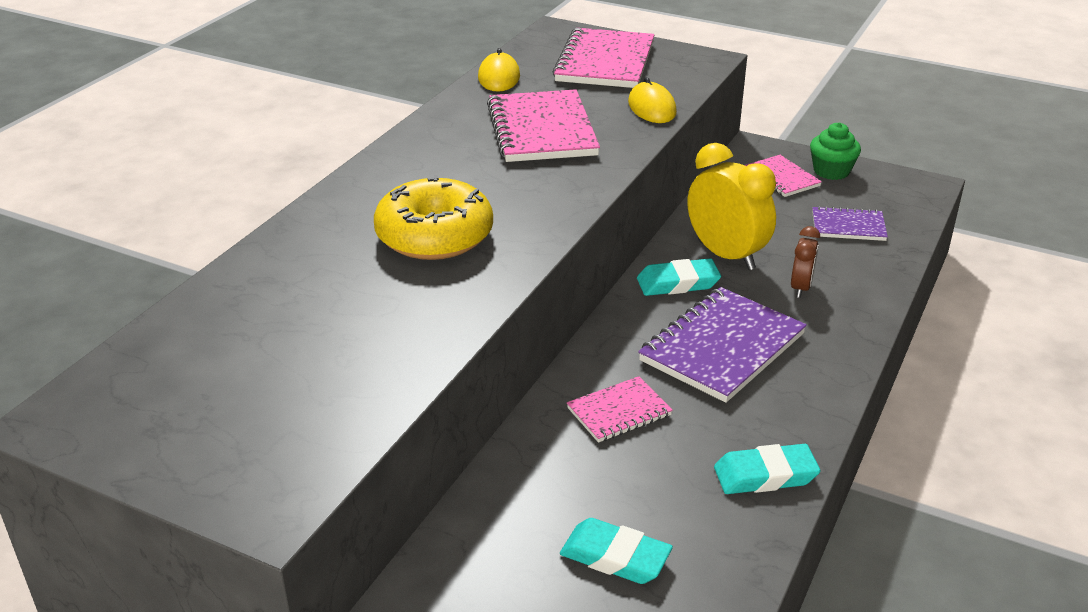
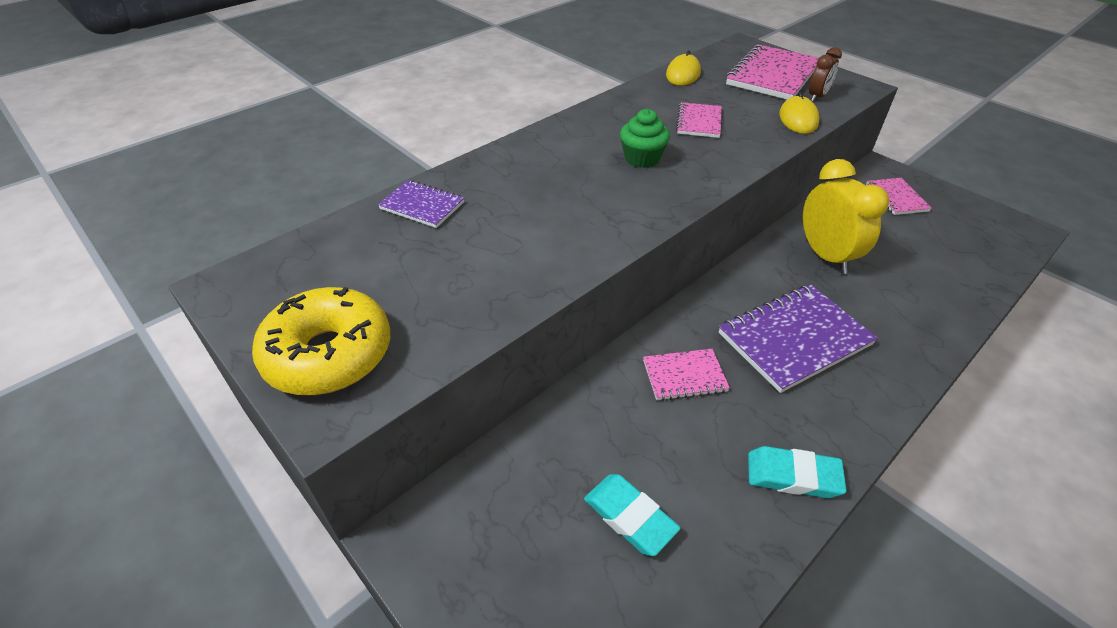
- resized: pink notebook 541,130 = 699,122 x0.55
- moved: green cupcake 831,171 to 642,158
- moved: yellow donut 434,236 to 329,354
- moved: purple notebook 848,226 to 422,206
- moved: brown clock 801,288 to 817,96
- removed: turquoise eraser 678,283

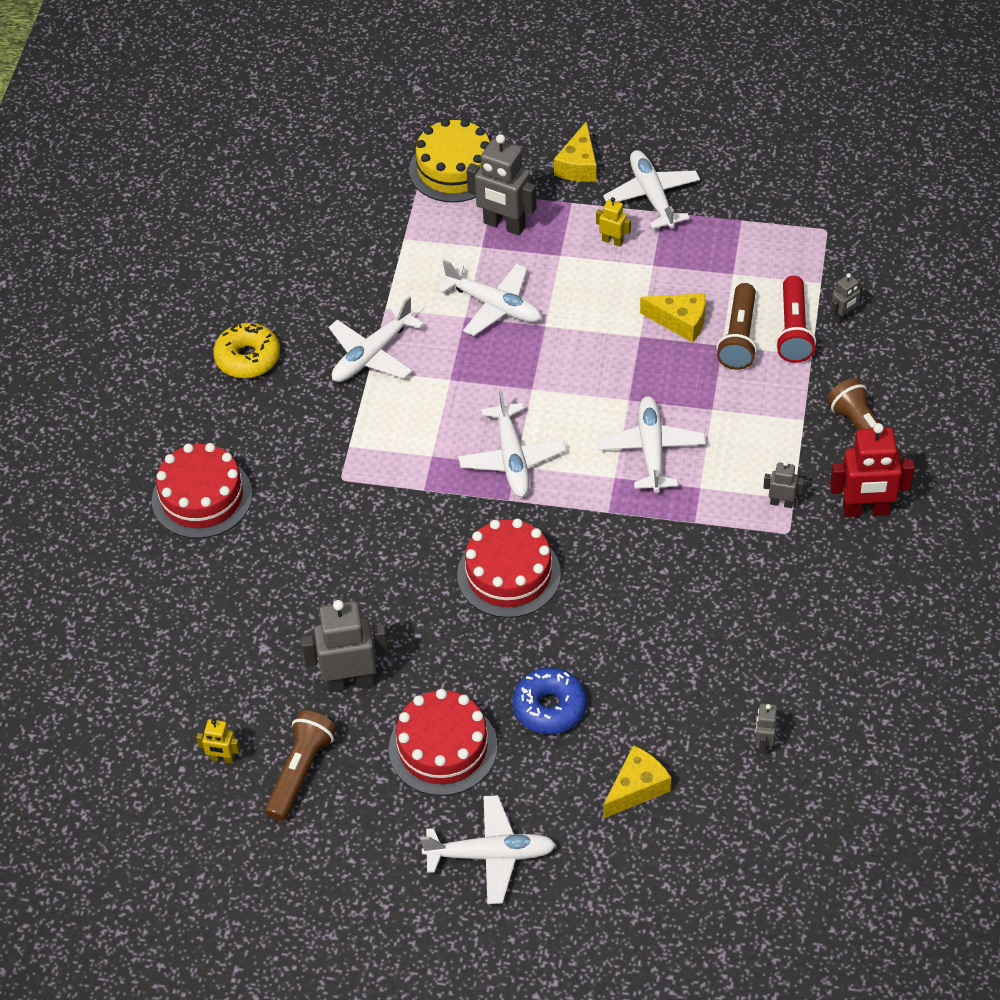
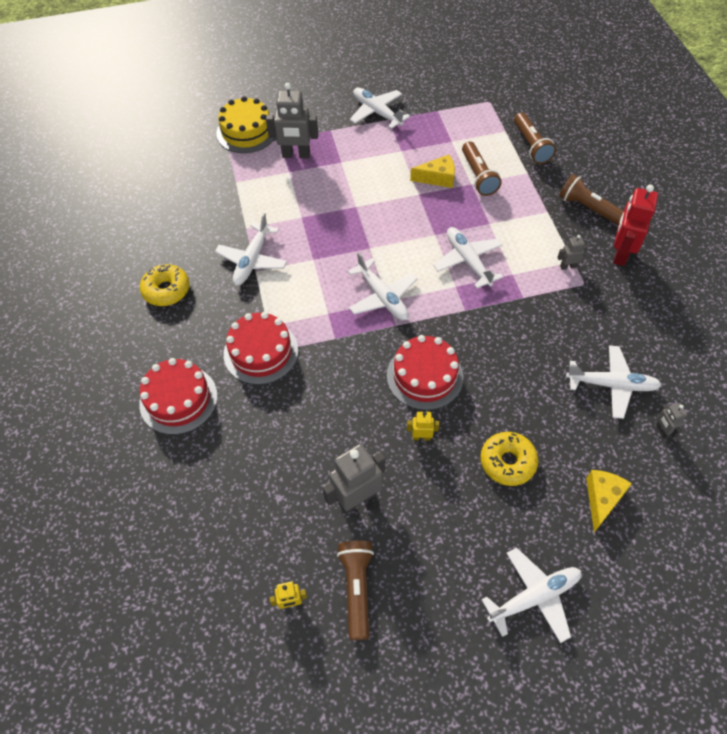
- removed: yellow cheese 578,165
- moved: yellow robot 612,241 to 421,437
- moved: white plane 493,305 to 611,385
- replaced: grey robot 843,317 to brown flashlight 531,146
- removed: red flashlight 793,330
- turned: red robot 866,510 = 620,254 135 degrees clockwise
- recoloured: blue donut 549,707 to yellow donut 507,462
- moved: red cake 443,748 to 261,352

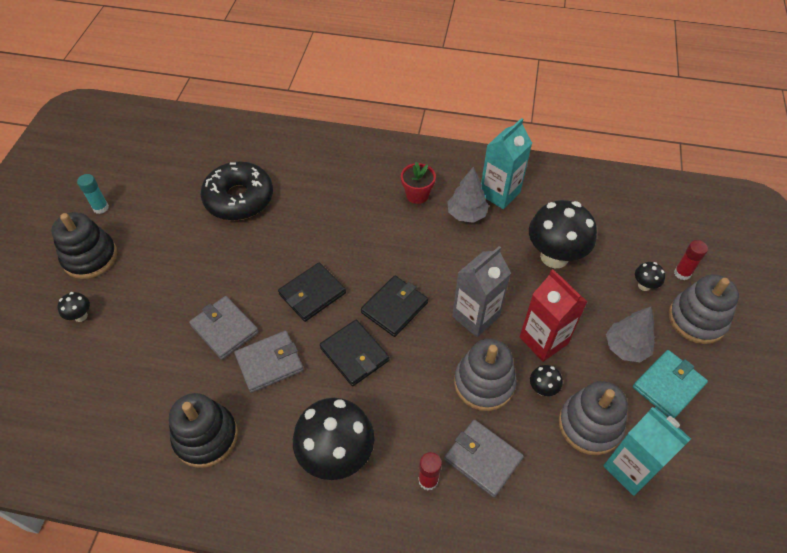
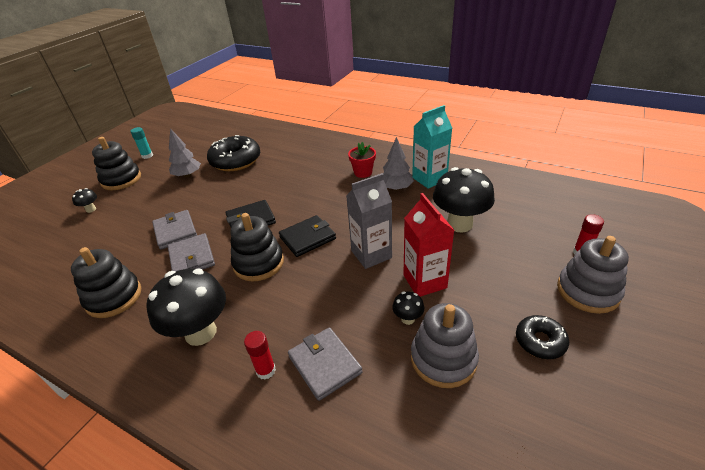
- removed: black mushroom 644,285
- moved: grey tree 626,348 to 187,175
- replaced: black wallet 354,354 to black stacking toy 258,263
- turned: grey wallet 269,363 = 192,257 75 degrees clockwise
- removed: grey stacking toy 484,383
- replaced: turquoise wallet 668,386 to black donut 540,341
- removed: turquoise carton 630,468

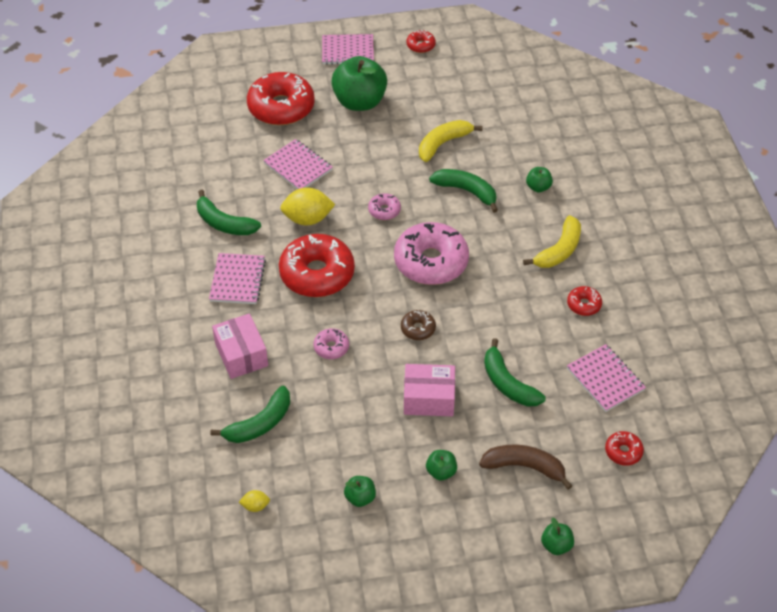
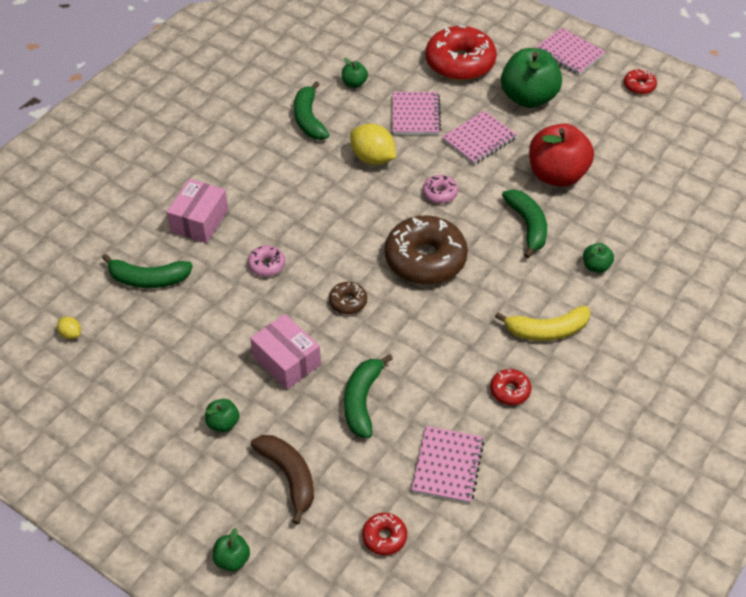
- replaced: yellow banana 443,144 to red apple 556,175
- recoloured: pink donut 431,262 to brown donut 425,259
- removed: red donut 317,274
- moved: pink notebook 237,280 to 479,139
- moved: green apple 360,498 to 354,83

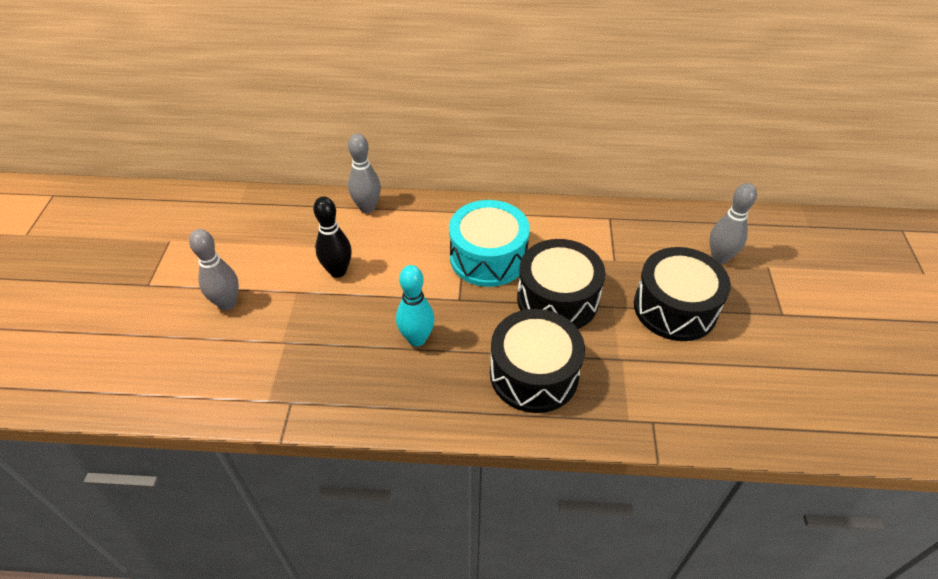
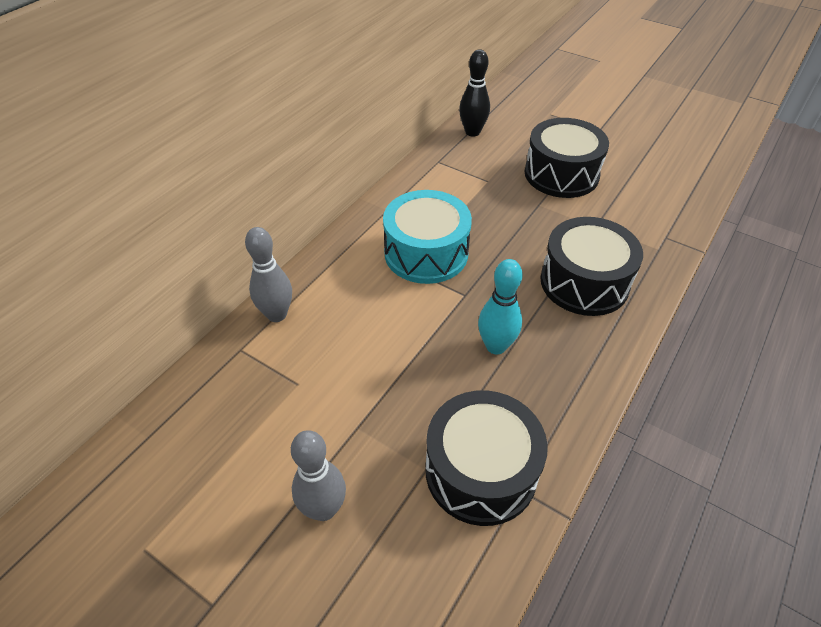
- removed: grey bowling pin 719,258
- moved: black bowling pin 338,271 to 472,132
- moved: black drum 557,299 to 481,471

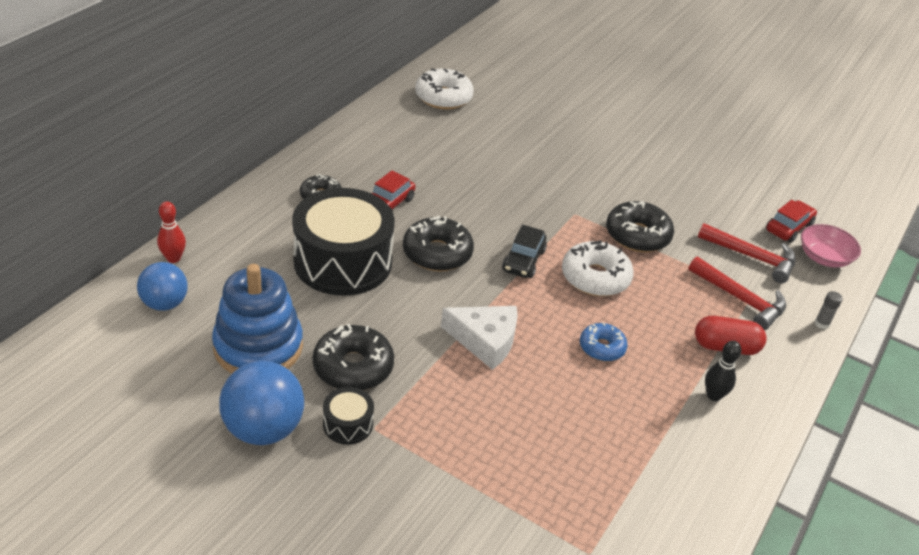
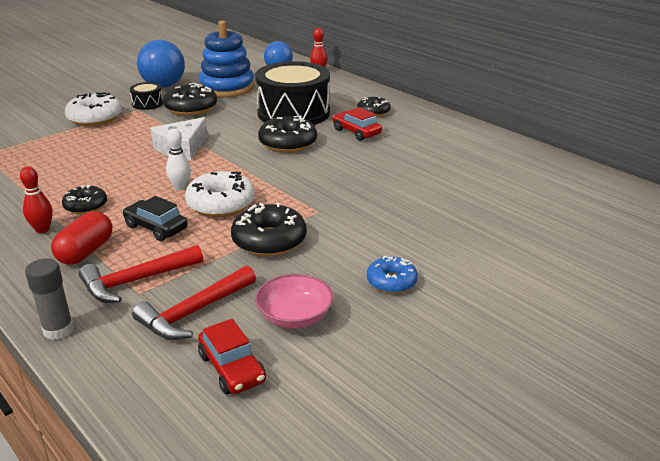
- moved: white donut 443,97 to 95,118
- moved: pink bowl 824,257 to 295,317
- moved: black car 523,260 to 156,228
- resized: grey glue stick 821,324 = 58,330 x1.62
- moved: blue donut 602,347 to 391,281
- recoloured: black bowling pin 713,395 to red bowling pin 42,229
- added: white bowling pin 180,187
- added: black donut 86,206

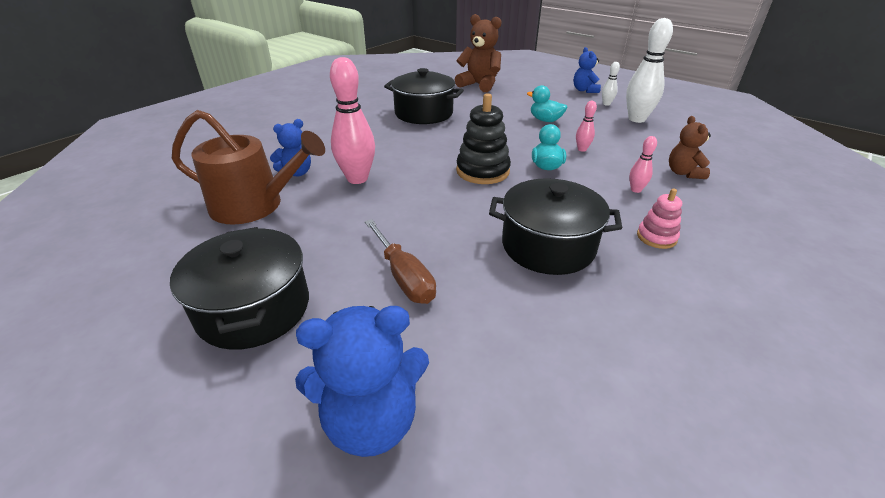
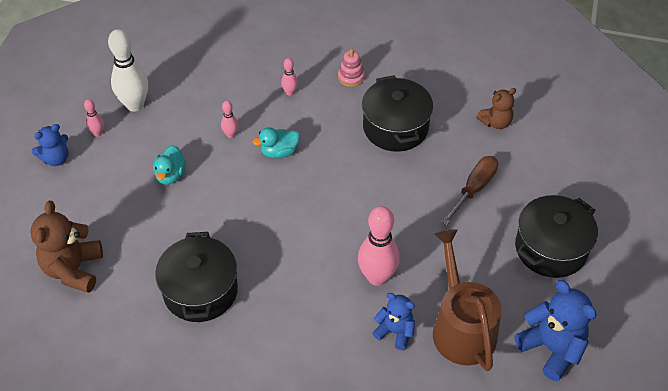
- recoloured: white bowling pin 606,104 to pink bowling pin 98,133
- removed: black stacking toy 482,171
- moved: brown teddy bear 683,173 to 495,122
- moved: blue teddy bear 371,420 to 551,348

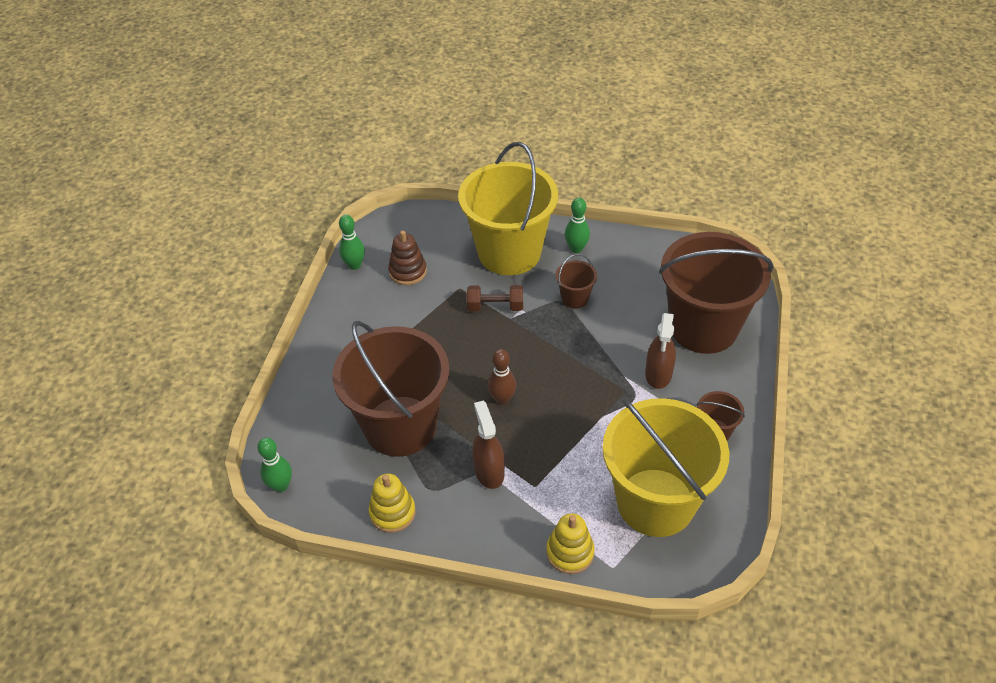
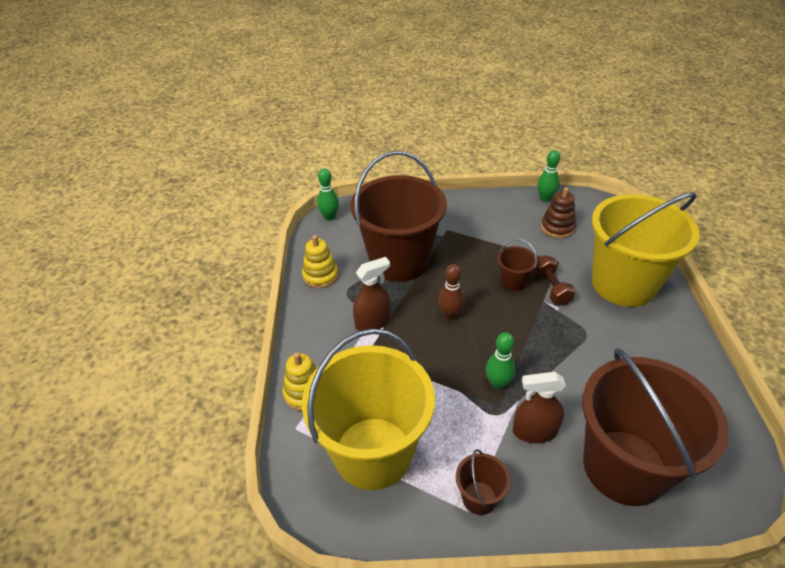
- moved: green bowling pin 576,248 to 498,383
- moved: brown bucket 575,298 to 513,282

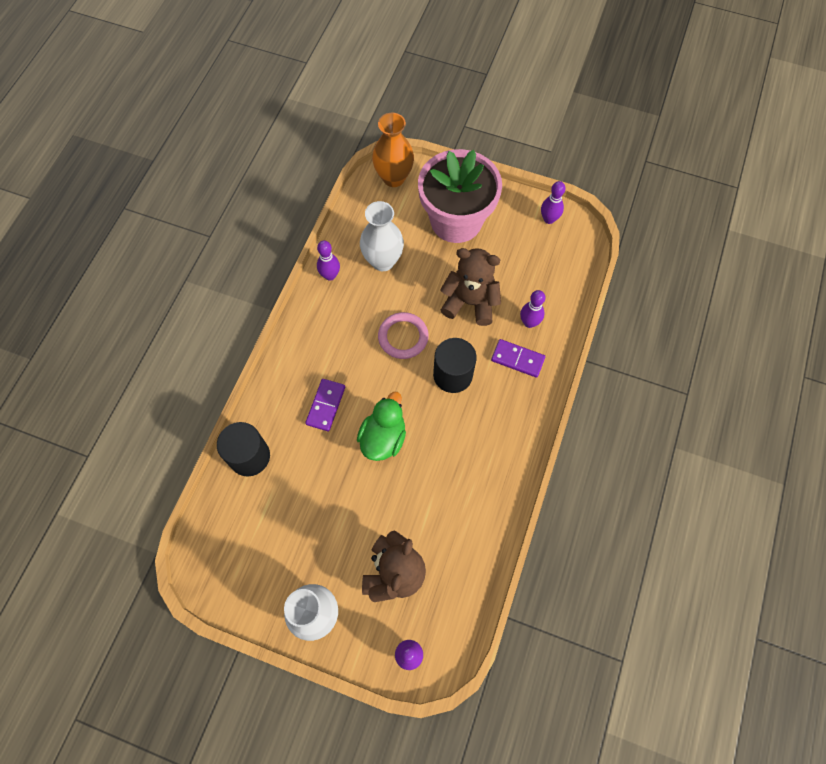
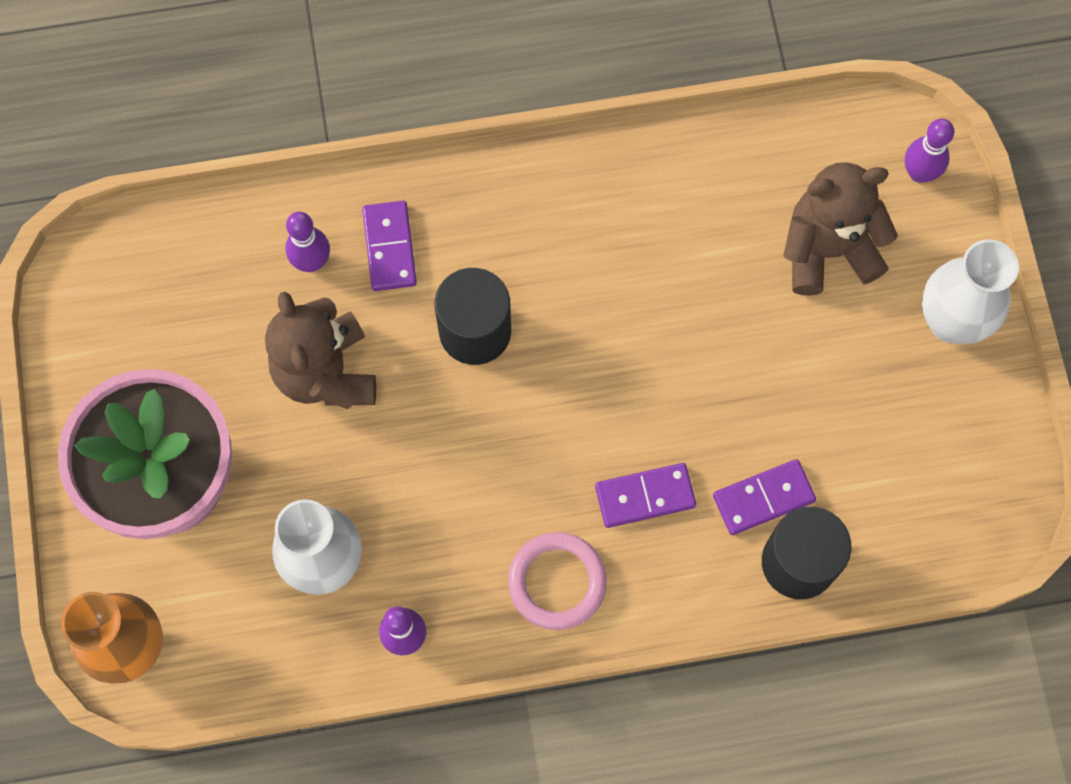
- removed: purple bowling pin 549,219
- moved: pink ring 403,337 to 557,582
- removed: green duck 383,438
- added: purple domino 763,498

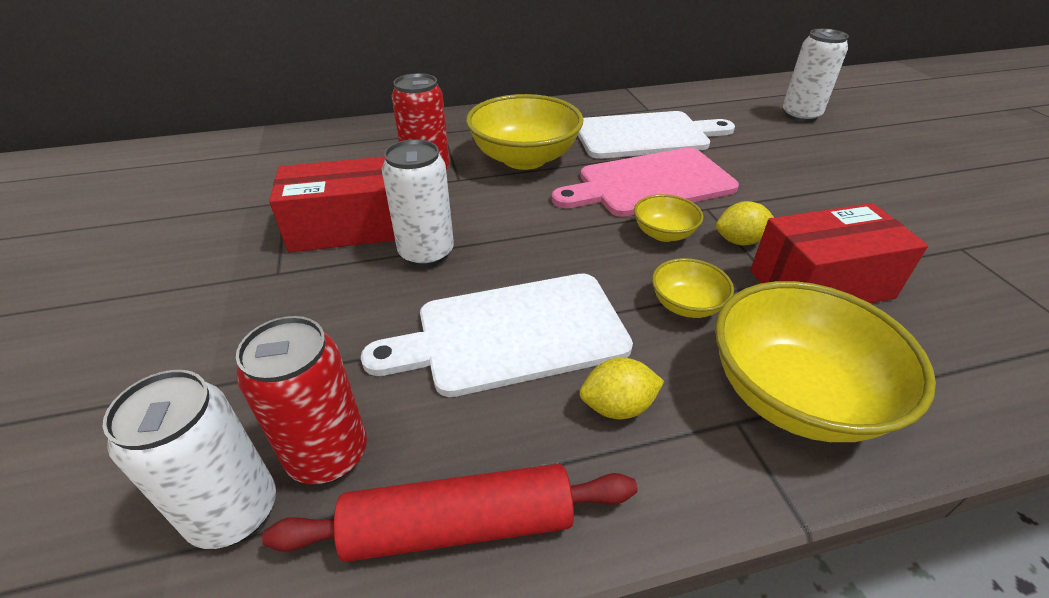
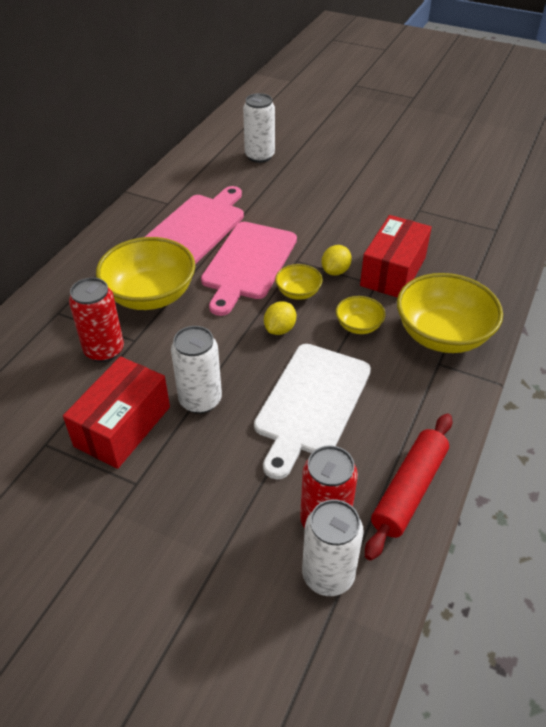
- recoloured: white cutting board 646,135 to pink cutting board 196,227
- moved: yellow lemon 617,406 to 280,329

